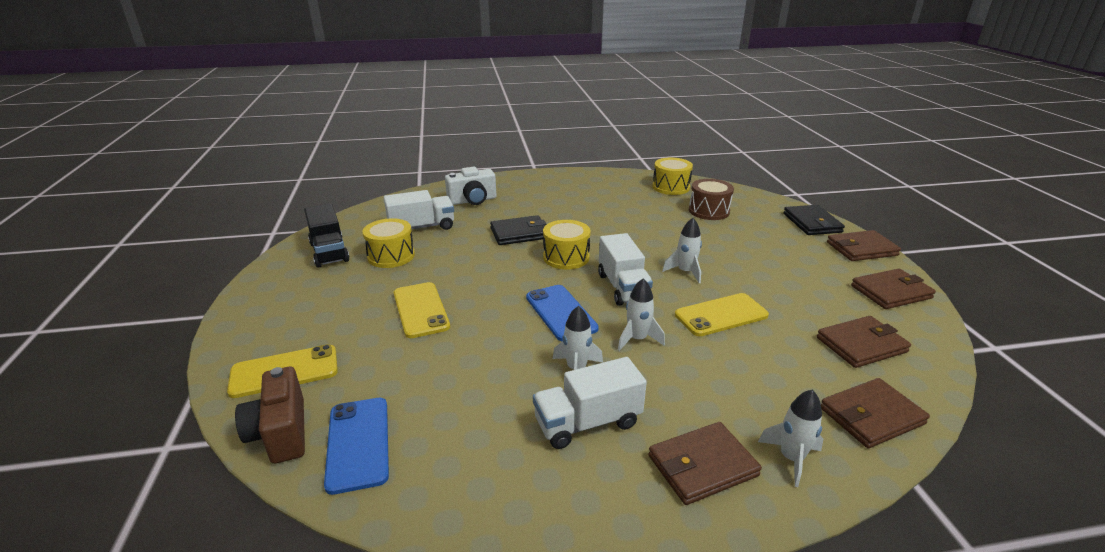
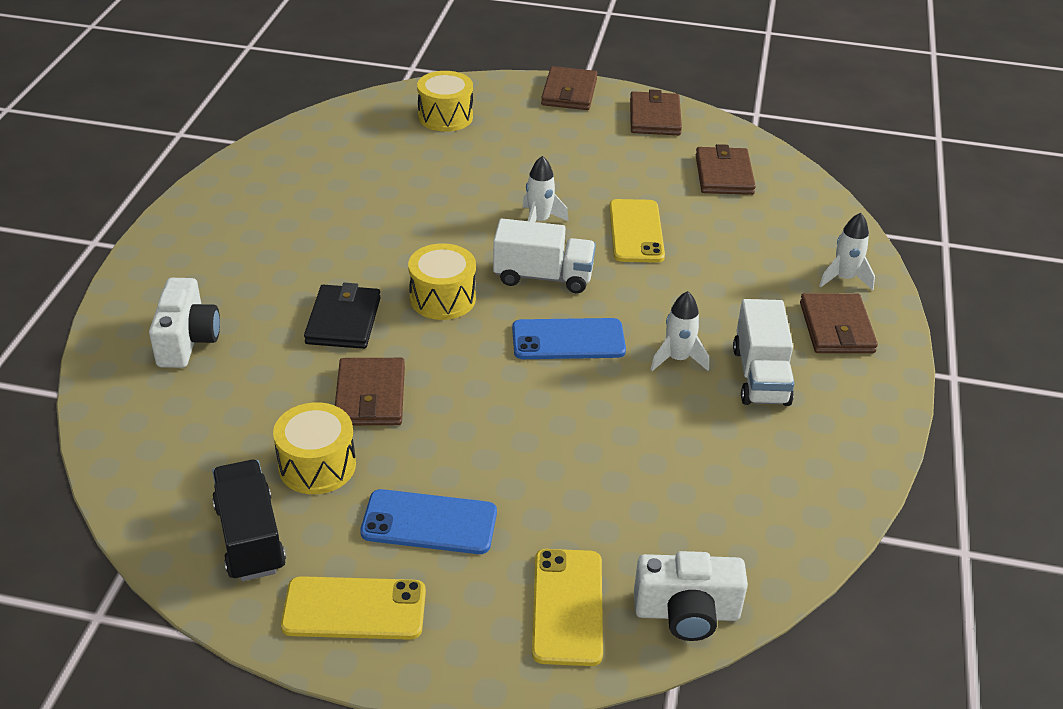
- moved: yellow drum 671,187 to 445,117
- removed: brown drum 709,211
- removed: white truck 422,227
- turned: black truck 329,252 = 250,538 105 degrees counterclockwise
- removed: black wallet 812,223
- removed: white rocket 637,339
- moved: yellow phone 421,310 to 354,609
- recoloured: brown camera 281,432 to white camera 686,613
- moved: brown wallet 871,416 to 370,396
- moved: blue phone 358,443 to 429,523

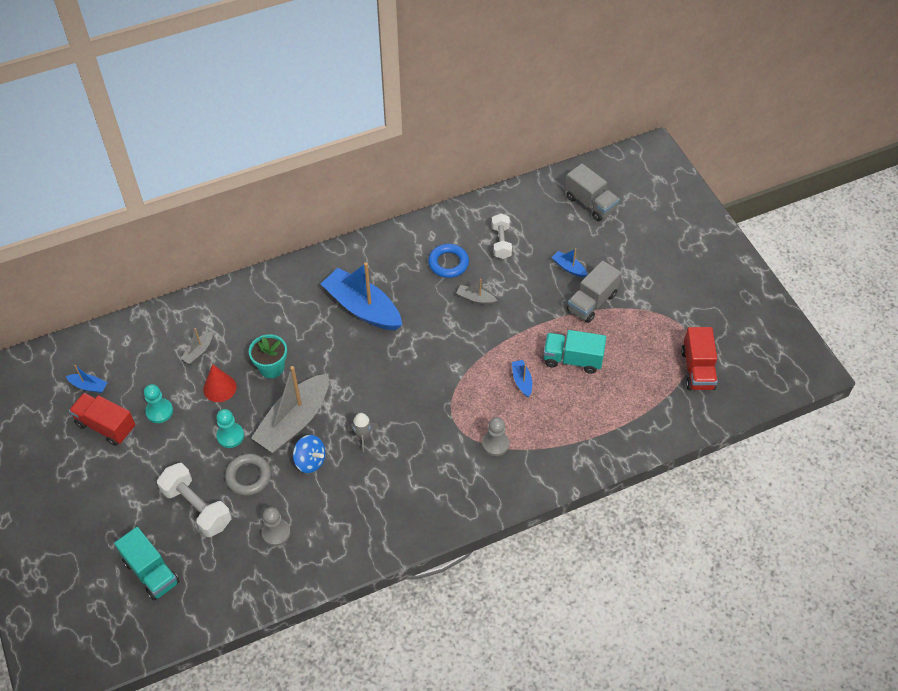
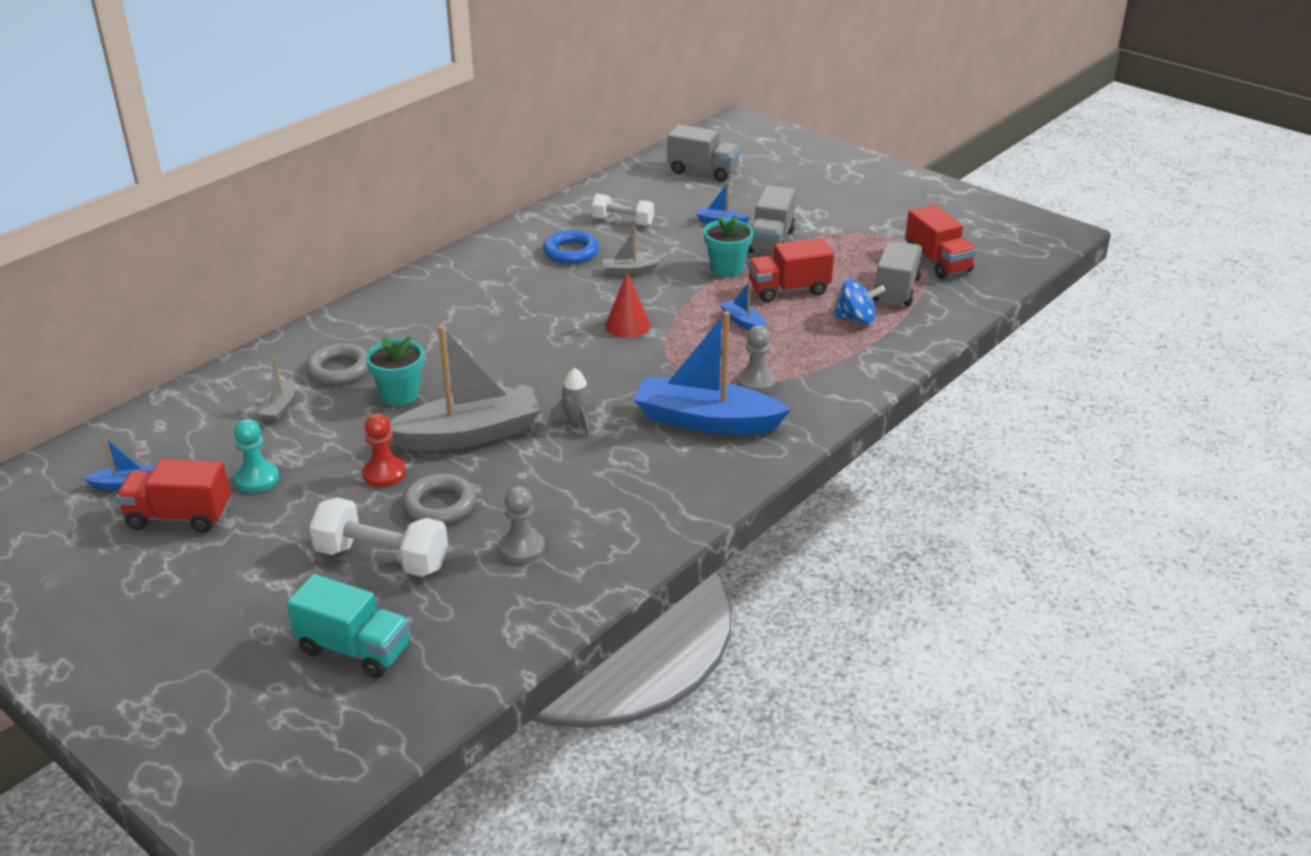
- turned: white dumbbell 501,242 = 623,222 45 degrees counterclockwise
- moved: blue boat 362,308 to 706,421
- recoloured: turquoise truck 572,359 to red truck 788,290
- moved: red cone 219,388 to 627,325
- turned: grey boat 294,421 = 469,434 120 degrees counterclockwise
- recoloured: turquoise pawn 230,436 to red pawn 384,473
- moved: blue spinning top 310,461 to 856,319
- added: turquoise flower pot 727,268
- added: grey truck 896,290
- added: grey ring 339,369

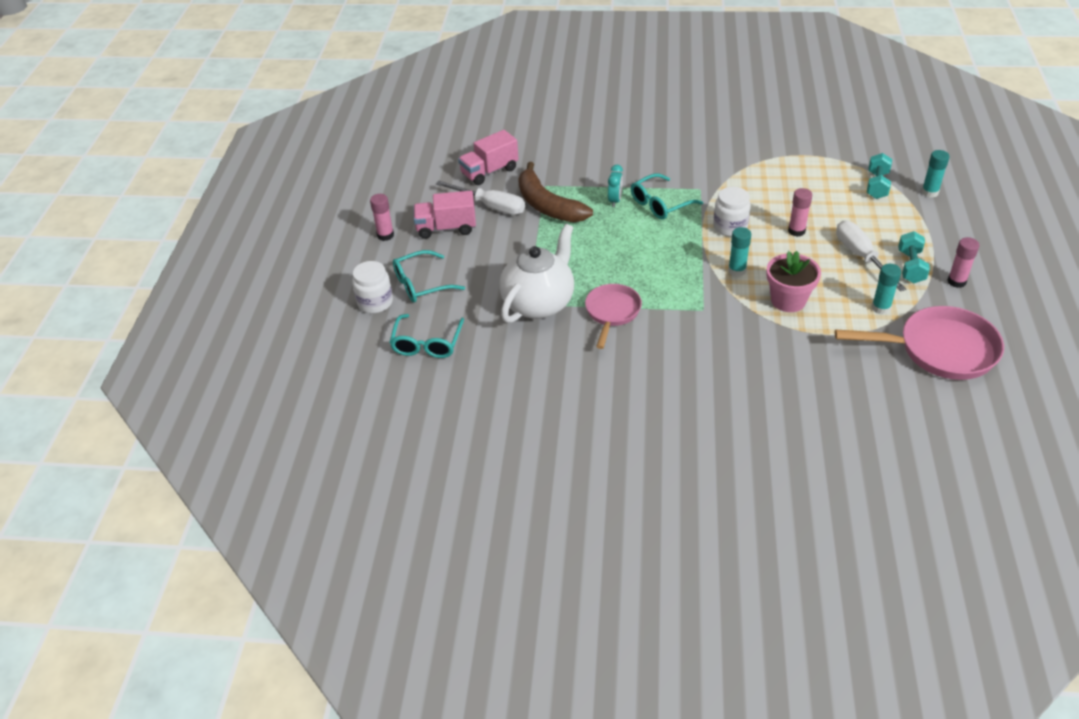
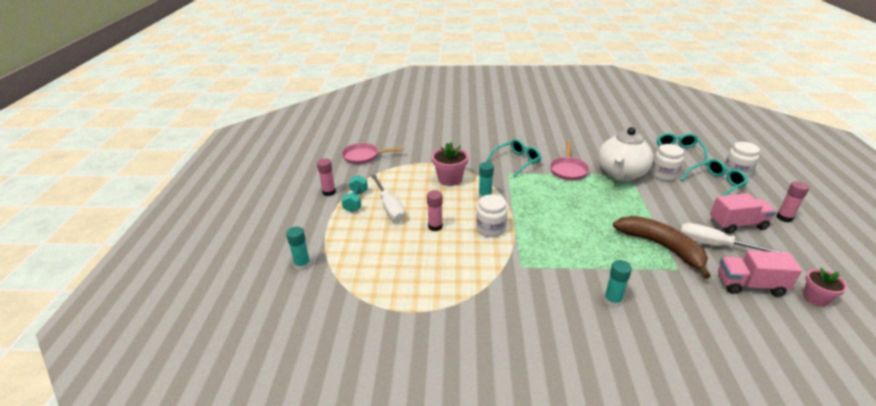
- turned: pink truck 489,172 = 749,285 135 degrees counterclockwise
- removed: turquoise dumbbell 877,185
- removed: turquoise clock 615,200
- moved: turquoise glasses 660,204 to 517,161
- moved: turquoise glue stick 881,308 to 612,301
- resized: pink pan 940,350 = 363,156 x0.62
- added: white jar 663,174
- added: pink flower pot 815,298

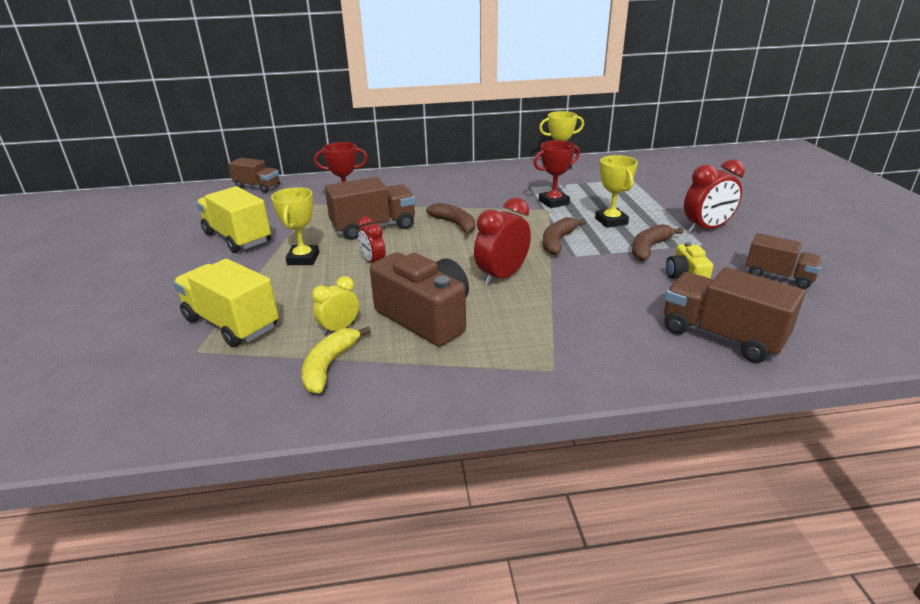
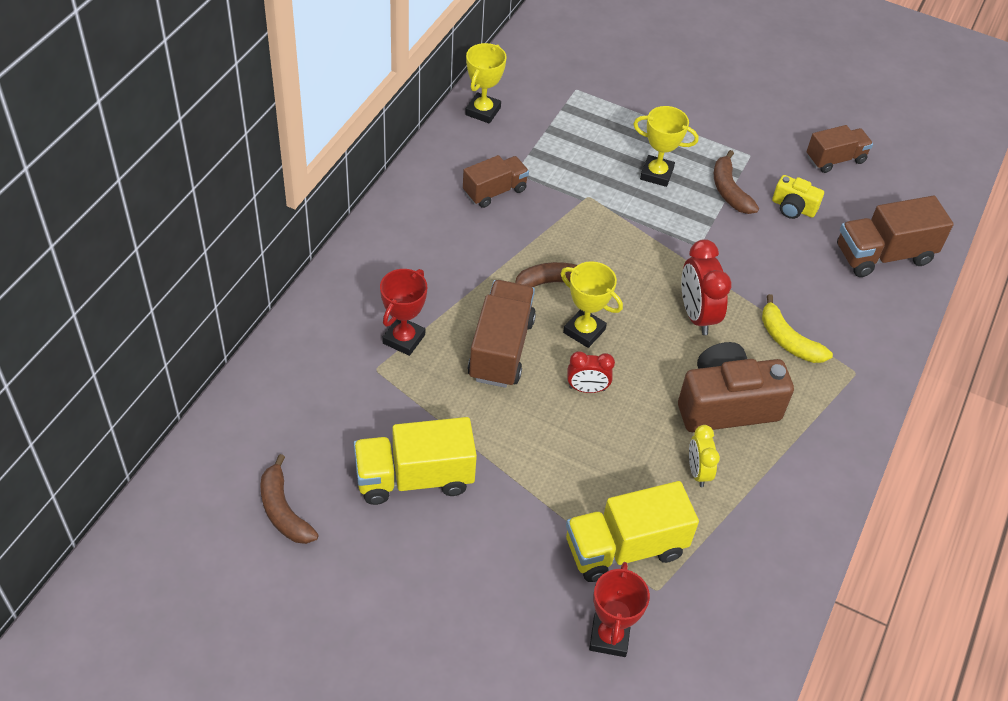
- moved: red trophy 553,202 to 609,637
- moved: brown truck 257,187 to 495,191
- removed: red clock 706,229
- moved: yellow trophy 303,259 to 584,331
- moved: brown banana 557,241 to 283,510
- moved: yellow banana 329,366 to 788,340

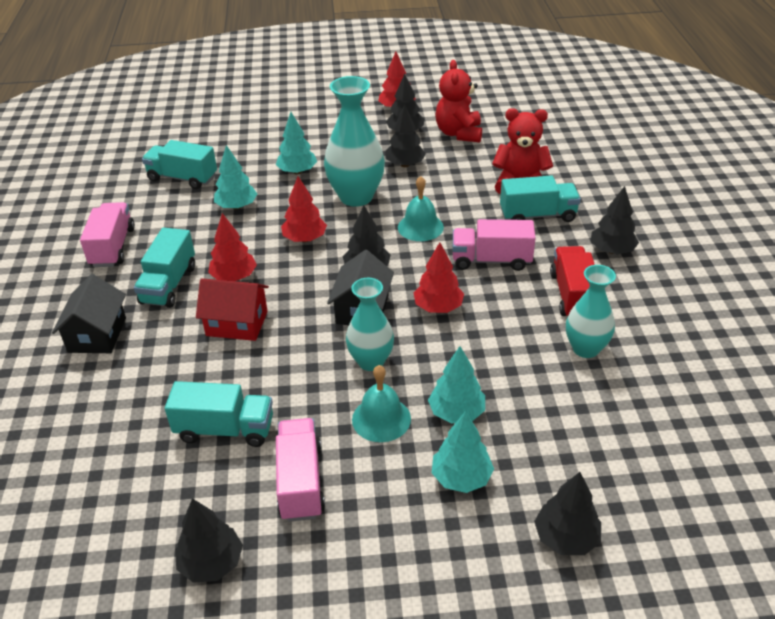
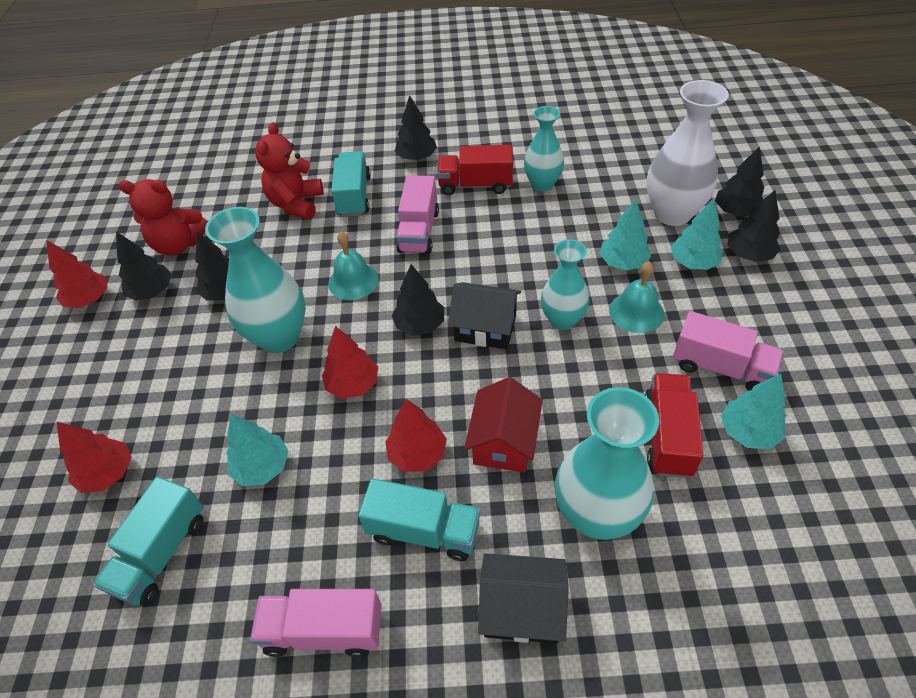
- moved: turquoise tree 297,171 to 748,432
- moved: red tree 438,307 to 108,473
- recoloured: turquoise truck 225,429 to red truck 667,435
- turned: pink truck 300,482 = 721,367 150 degrees counterclockwise
- moved: black tree 211,563 to 748,255
- added: white vase 672,213
- added: turquoise vase 596,515

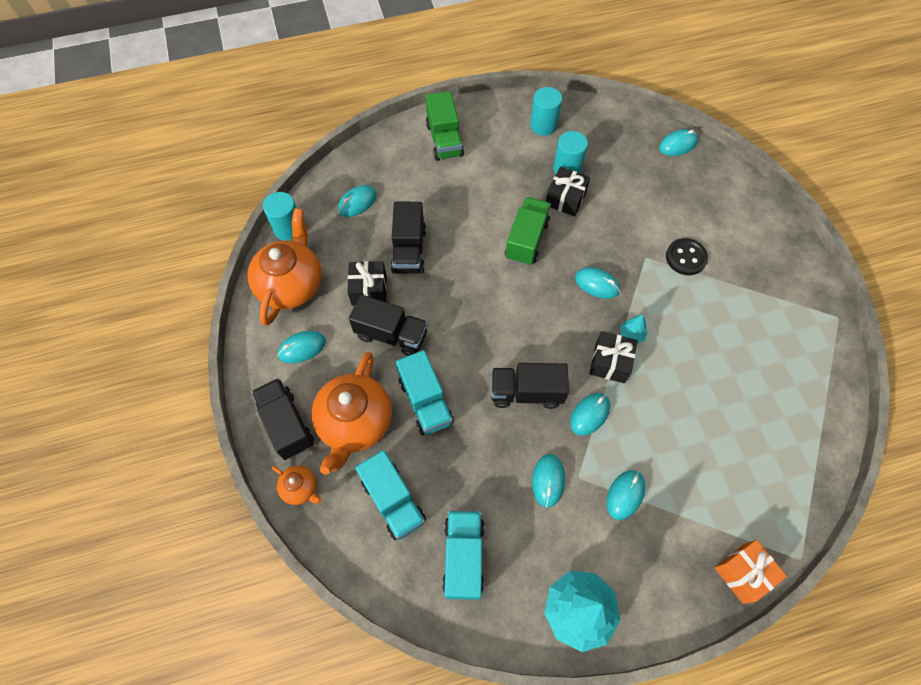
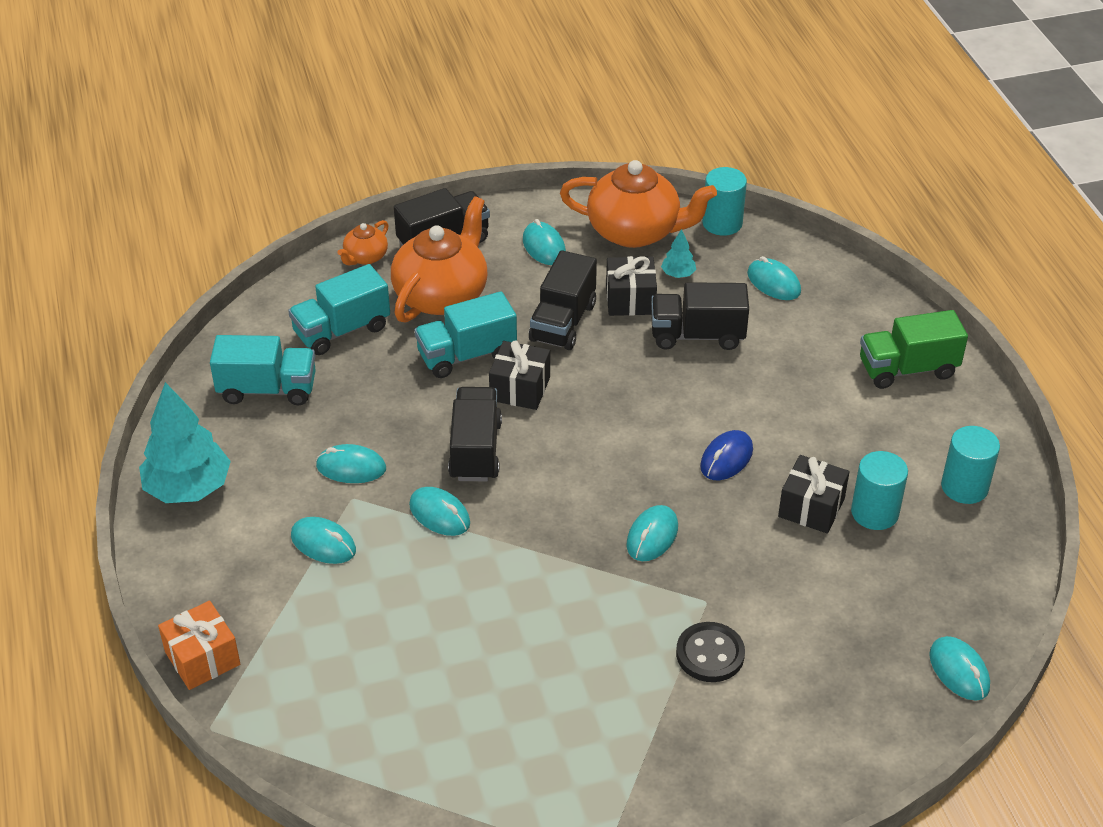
- replaced: green truck 526,240 to blue mouse 726,458
- moved: turquoise tree 631,334 to 678,274
- moved: black gift 610,363 to 520,389
- turned: orange teapot 355,423 = 442,295 105 degrees clockwise

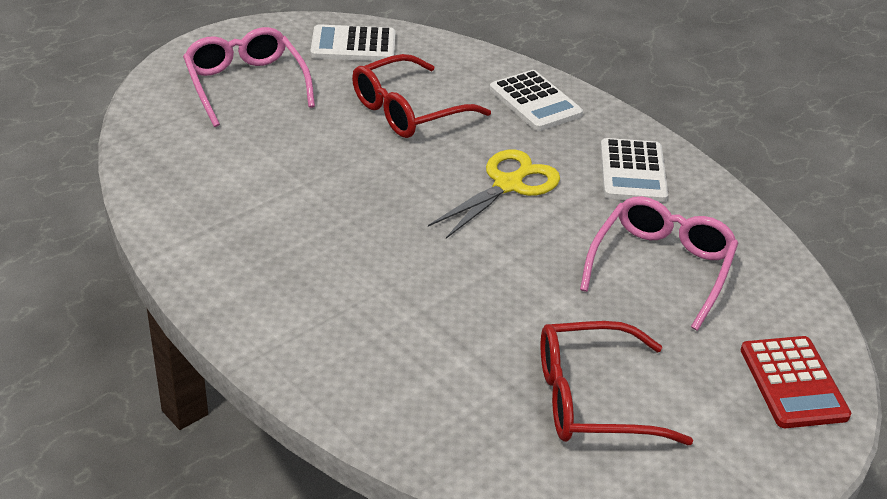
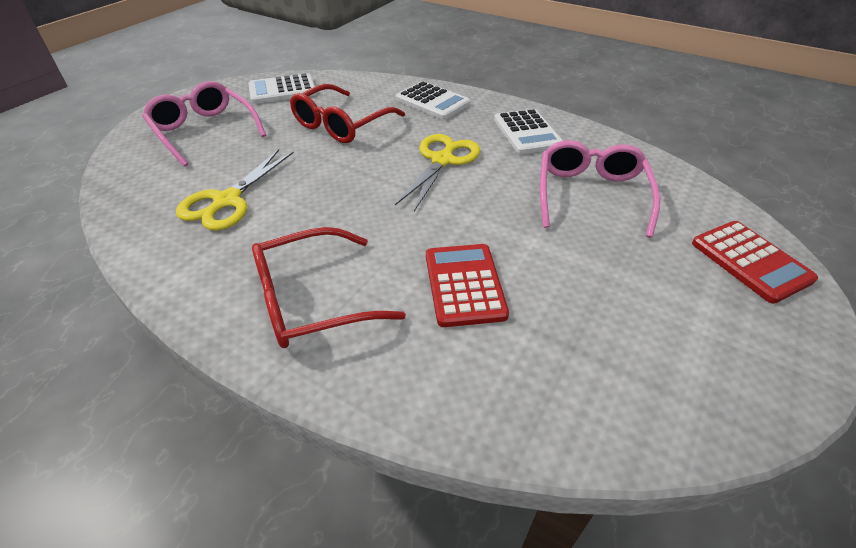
- moved: red glasses 593,399 to 313,299
- added: yellow scissors 227,201
- added: red calculator 464,285

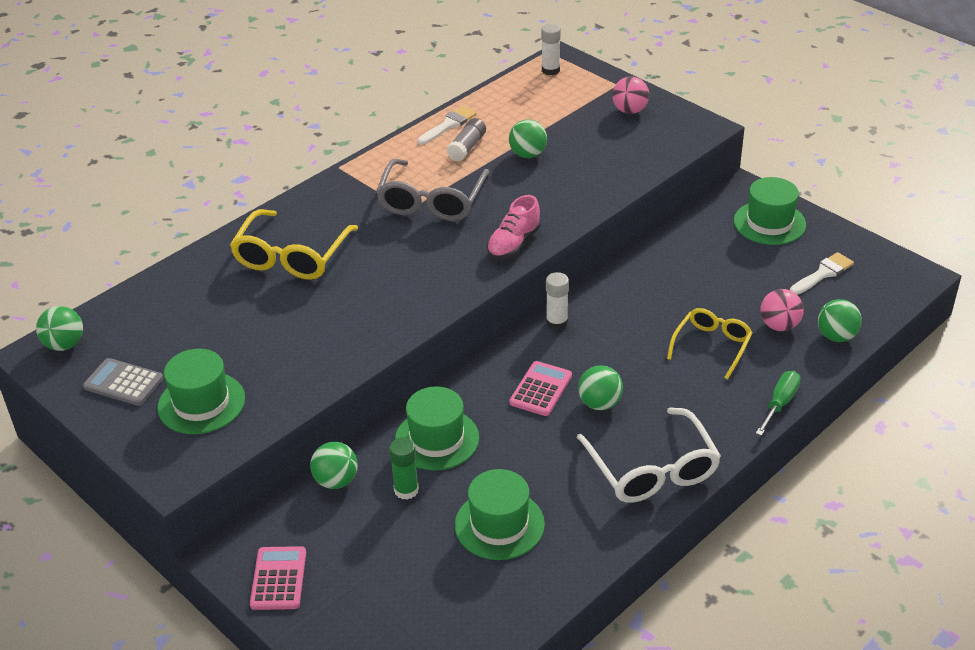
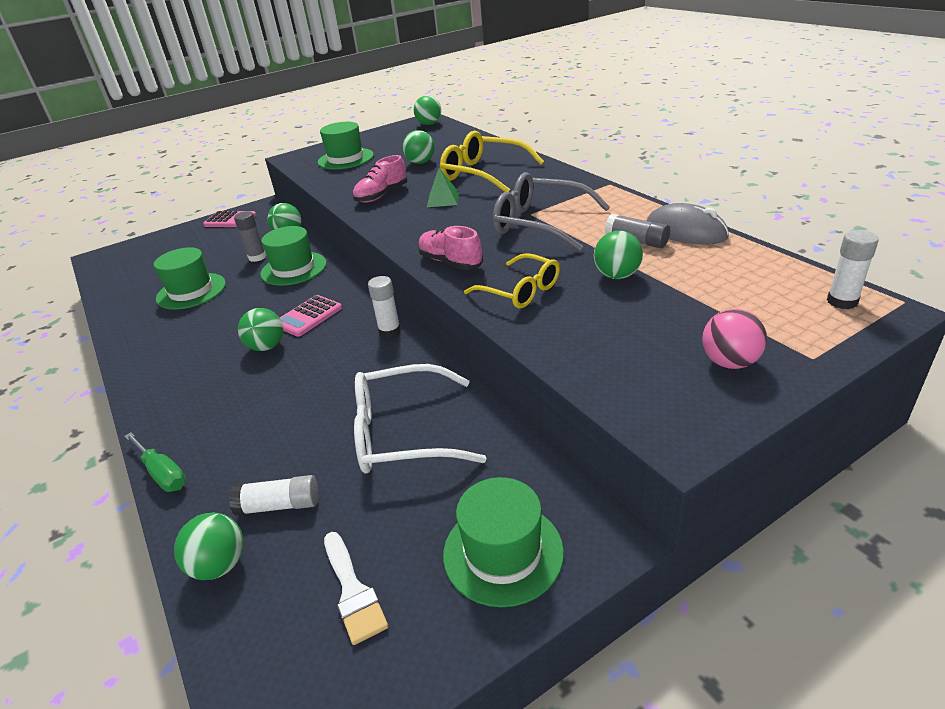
- replaced: white brush 448,125 to grey mouse 685,231
- replaced: pink ball 779,325 to white glue stick 279,505
- moved: yellow glasses 712,346 to 520,291
- removed: grey calculator 123,383
- turned: pink calculator 541,389 = 308,316 90 degrees clockwise
- moved: white glasses 652,470 to 402,433
- recoloured: green glue stick 406,490 to grey glue stick 257,257
- added: green ball 420,162
- added: pink shoe 381,195
- added: green pyramid 443,199

